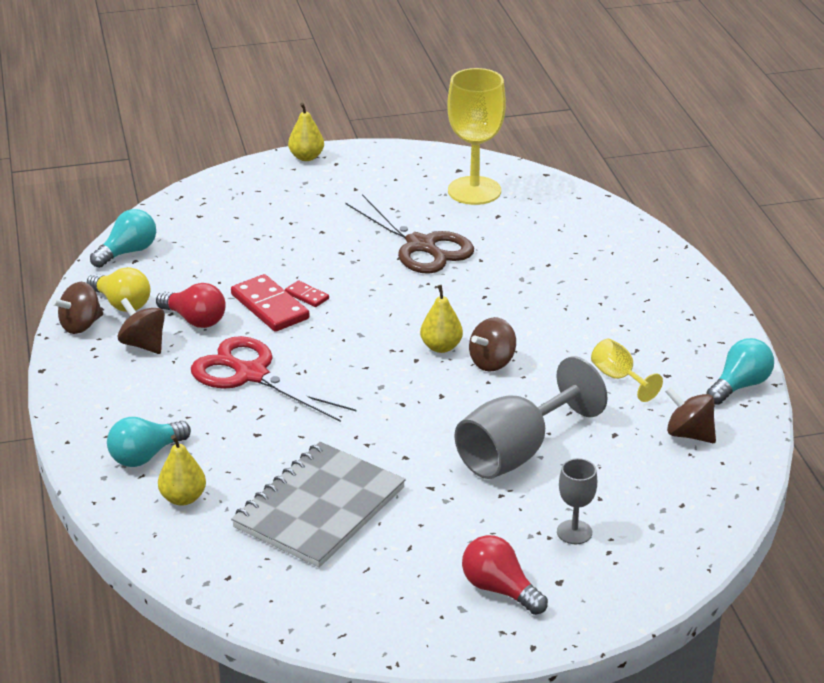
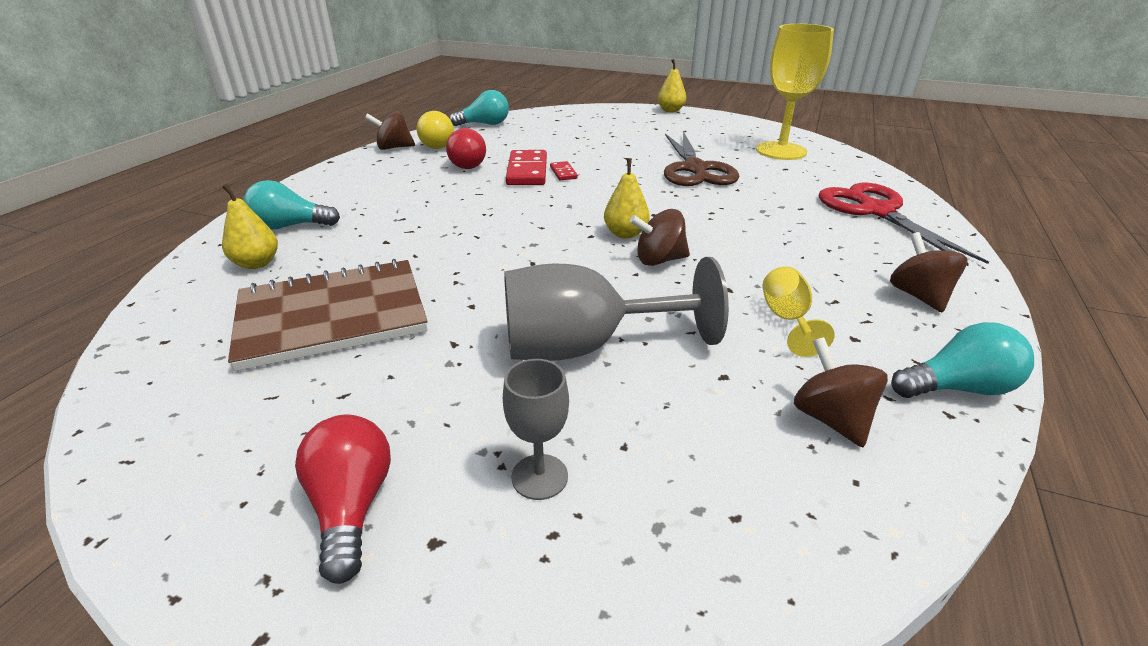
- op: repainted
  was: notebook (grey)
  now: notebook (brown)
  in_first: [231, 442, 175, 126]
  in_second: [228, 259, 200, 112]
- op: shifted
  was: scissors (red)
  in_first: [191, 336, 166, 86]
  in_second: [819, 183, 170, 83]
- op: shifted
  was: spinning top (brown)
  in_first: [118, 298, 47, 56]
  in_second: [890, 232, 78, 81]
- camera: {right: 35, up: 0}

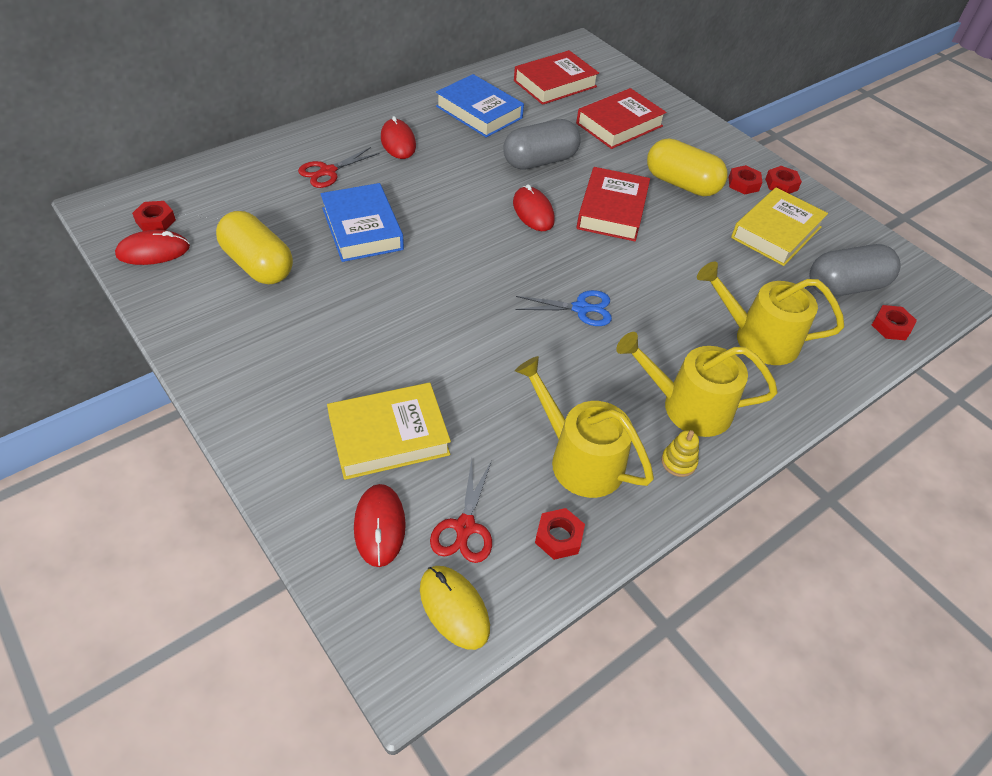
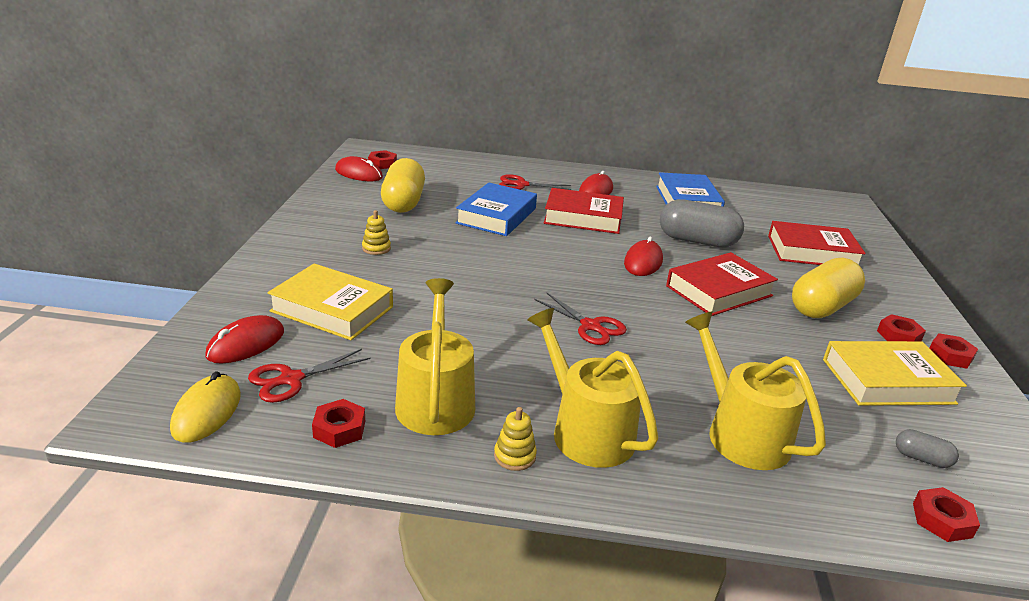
- op: new
  now: stacking toy (yellow)
  in_second: [362, 210, 29, 45]
- op: repainted
  was: scissors (blue)
  now: scissors (red)
  in_first: [516, 290, 96, 36]
  in_second: [534, 293, 93, 52]
- op: shifted
  was: book (red)
  in_first: [514, 50, 85, 55]
  in_second: [544, 188, 80, 46]
- op: rotated
  was: capsule (yellow)
  in_first: [647, 138, 81, 58]
  in_second: [792, 258, 73, 60]
  clockwise: 60
- op: scaled
  was: capsule (grey)
  in_first: [809, 244, 92, 53]
  in_second: [896, 429, 63, 39]
  ratio: 0.45
- camera: {right: 45, up: -20}

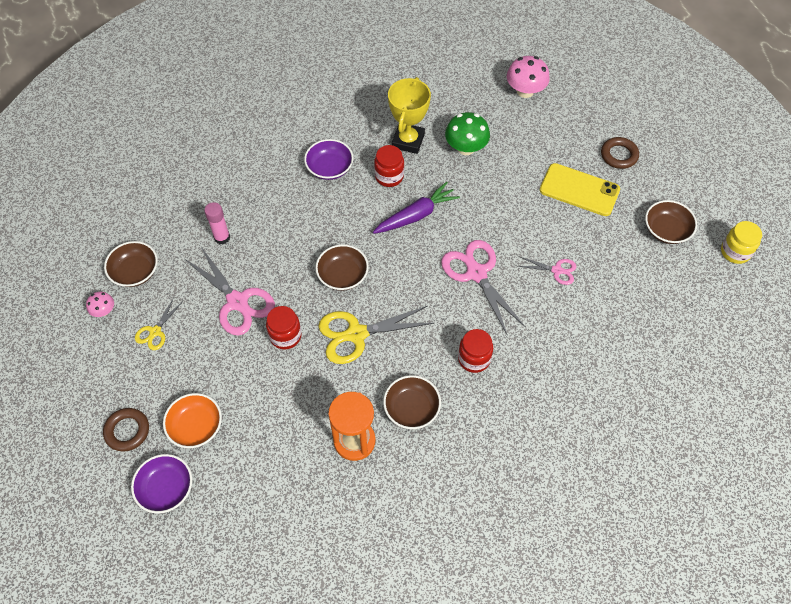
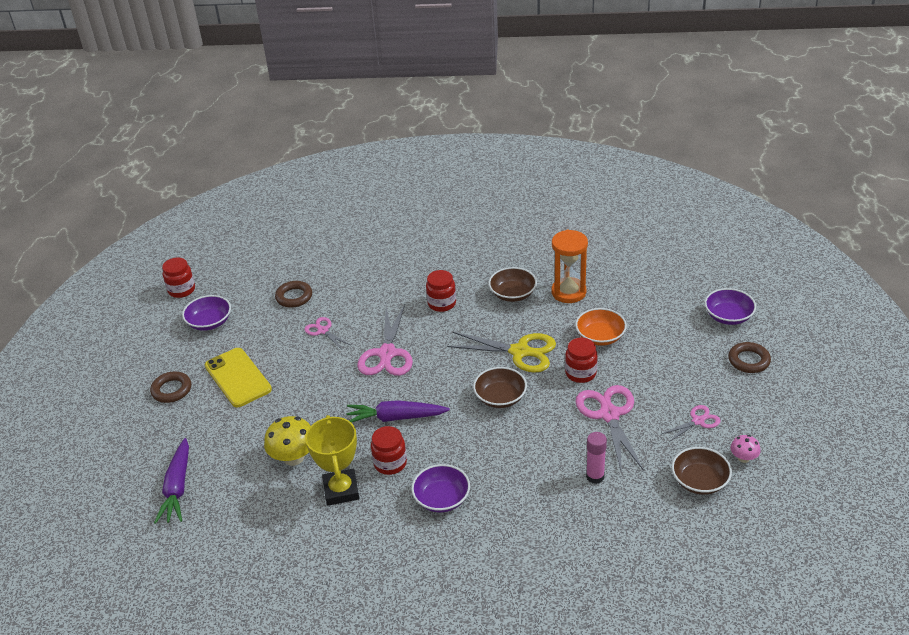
- op: swapped
  was: mushroom (pink)
  now: carrot (purple)
  in_first: [507, 56, 43, 42]
  in_second: [154, 438, 35, 86]
- op: repainted
  was: jar (yellow)
  now: jar (red)
  in_first: [721, 221, 41, 43]
  in_second: [162, 258, 33, 40]
- op: repainted
  was: bowl (brown)
  now: bowl (purple)
  in_first: [645, 200, 52, 44]
  in_second: [182, 295, 49, 36]
- op: repainted
  was: mushroom (green)
  now: mushroom (yellow)
  in_first: [445, 112, 45, 43]
  in_second: [264, 416, 46, 50]
- op: new
  now: ring (brown)
  in_second: [275, 281, 37, 27]
- op: rotated
  was: trophy (yellow)
  in_first: [388, 77, 43, 77]
  in_second: [305, 415, 54, 91]
  clockwise: -60
- op: shifted
  was: bowl (orange)
  in_first: [163, 393, 59, 55]
  in_second: [575, 308, 52, 38]
- op: repainted
  was: scissors (yellow)
  now: scissors (pink)
  in_first: [135, 297, 48, 53]
  in_second: [662, 405, 59, 37]
- camera: {right: -145, up: -20}

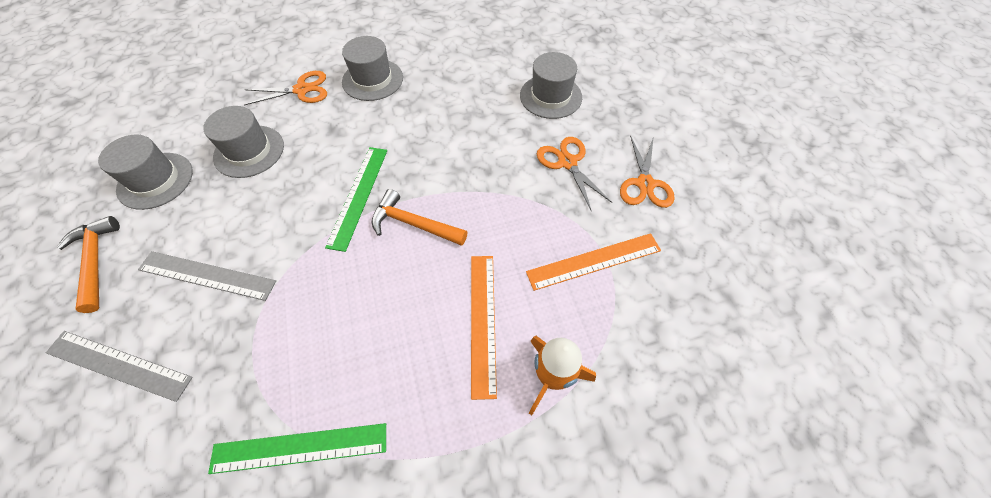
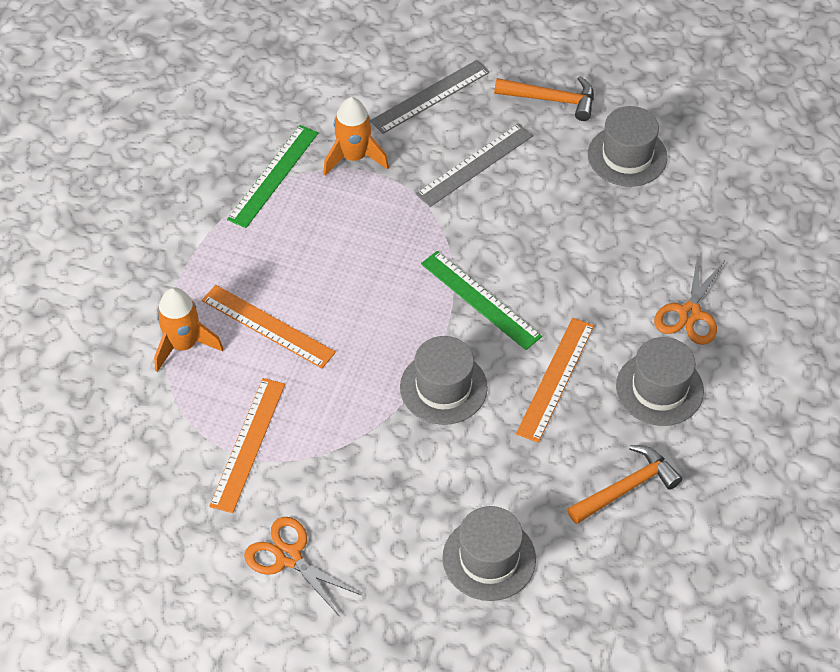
- op: new
  now: rocket (orange)
  in_second: [323, 97, 66, 79]
- op: shifted
  was: hat (grey)
  in_first: [203, 106, 81, 72]
  in_second: [400, 336, 88, 89]
- op: new
  now: ruler (orange)
  in_second: [516, 318, 78, 125]
- op: shifted
  was: hammer (orange)
  in_first: [372, 189, 95, 57]
  in_second: [568, 445, 114, 79]
- op: gone
  was: scissors (orange)
  in_first: [537, 137, 75, 74]
- camera: {right: 125, up: -5}

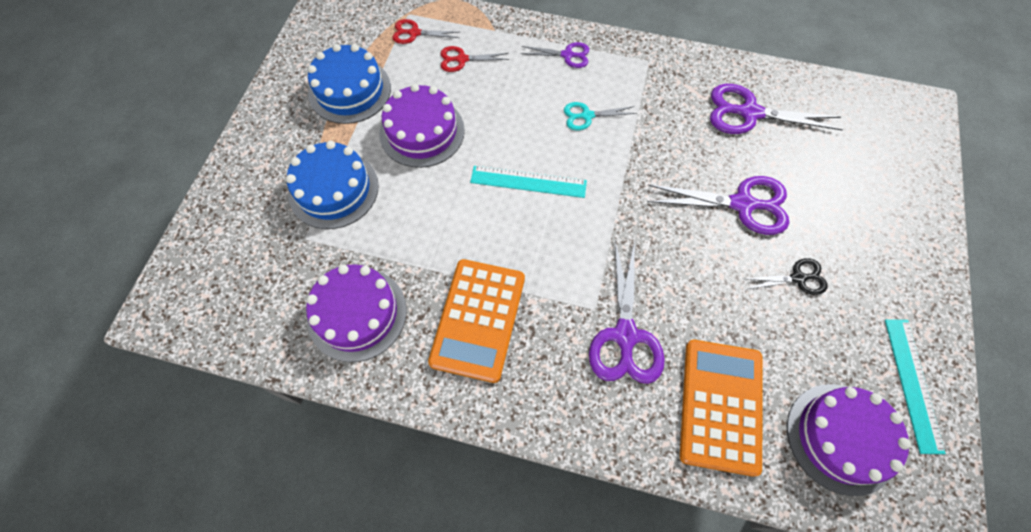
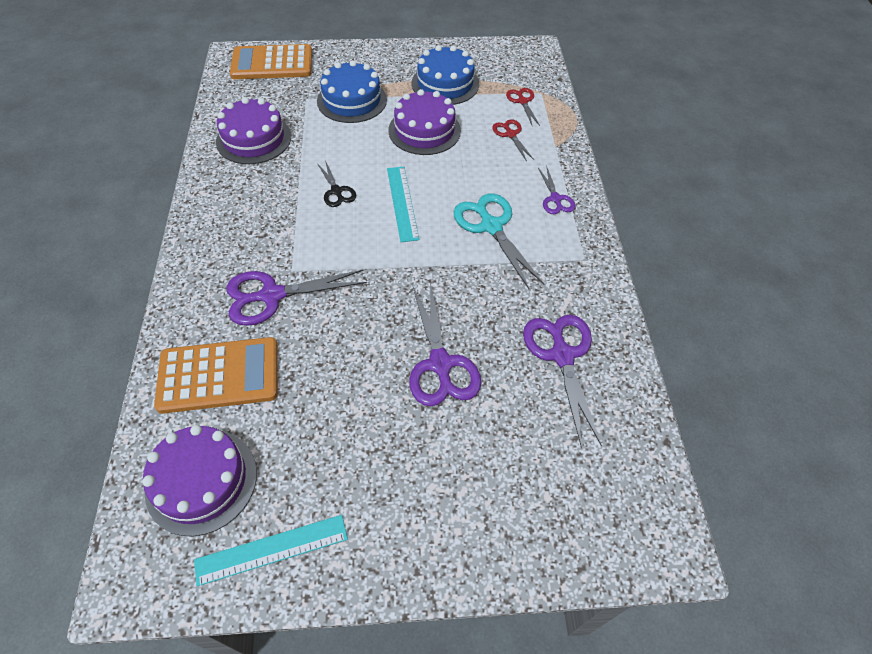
- op: shifted
  was: calculator (orange)
  in_first: [428, 259, 97, 124]
  in_second: [230, 44, 82, 35]
- op: shifted
  was: scissors (black)
  in_first: [744, 258, 84, 37]
  in_second: [317, 160, 39, 47]
- op: scaled
  was: scissors (turquoise)
  in_first: [564, 102, 73, 29]
  in_second: [453, 193, 91, 96]
  ratio: 1.79
- camera: {right: 70, up: -10}

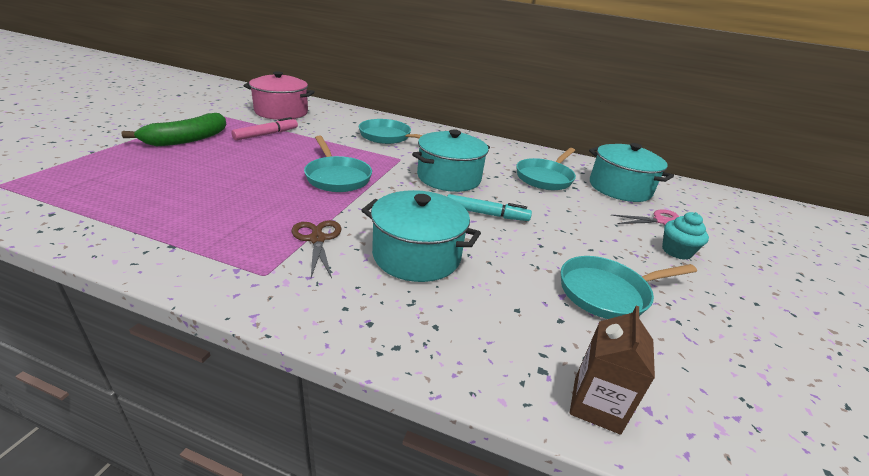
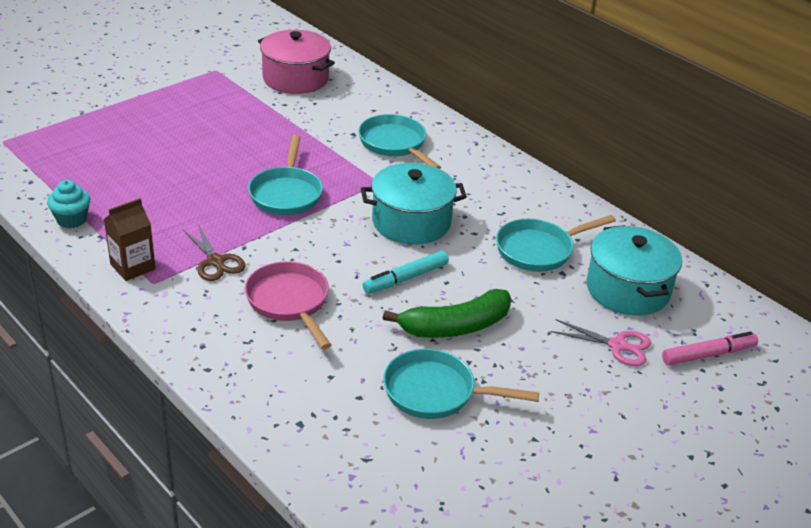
- op: shifted
  was: cupcake (turquoise)
  in_first: [662, 212, 47, 48]
  in_second: [47, 180, 43, 48]
- op: shifted
  was: carton (brown)
  in_first: [570, 306, 85, 129]
  in_second: [104, 198, 52, 83]
- op: rotated
  was: scissors (brown)
  in_first: [292, 220, 49, 58]
  in_second: [183, 224, 63, 57]
  clockwise: 135
- op: swapped
  was: pot (turquoise)
  now: pan (pink)
  in_first: [361, 190, 120, 92]
  in_second: [245, 261, 86, 88]
- op: rotated
  was: marker (turquoise)
  in_first: [447, 194, 85, 27]
  in_second: [363, 251, 86, 43]
  clockwise: 105
- op: shifted
  was: banana (green)
  in_first: [121, 113, 105, 33]
  in_second: [383, 289, 128, 49]
- op: shifted
  was: marker (pink)
  in_first: [231, 117, 67, 24]
  in_second: [662, 331, 96, 34]
- camera: {right: 30, up: 5}

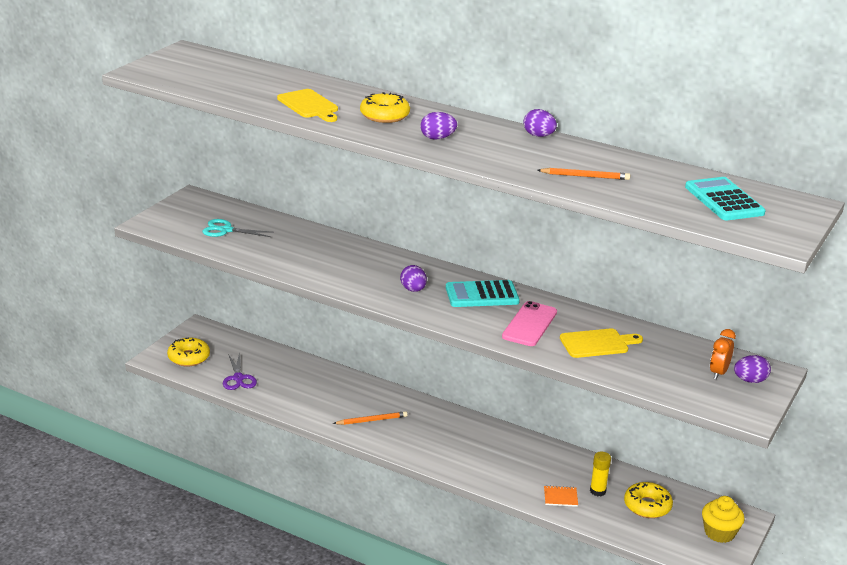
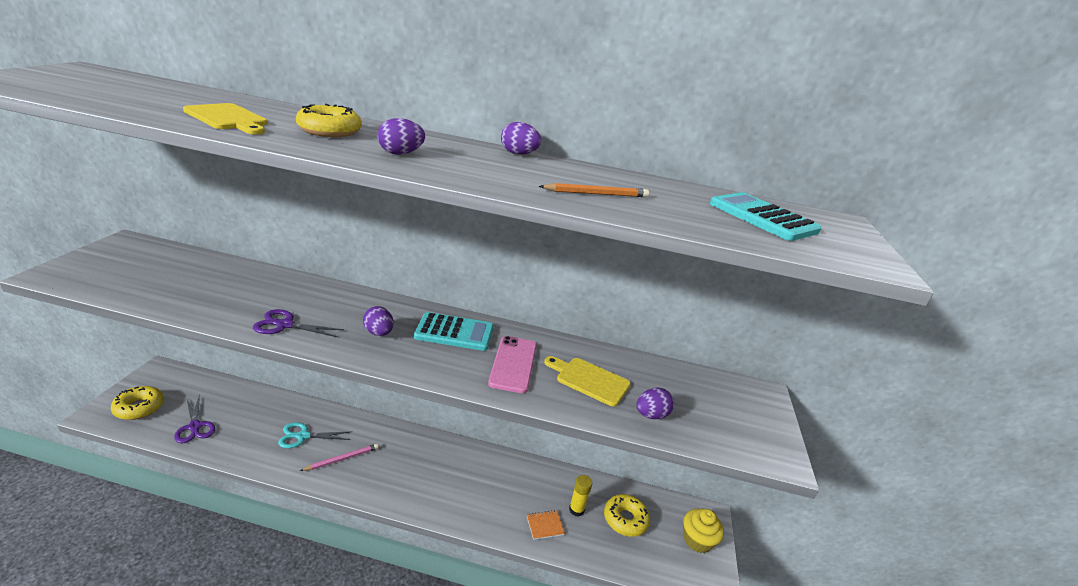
- op: new
  now: scissors (purple)
  in_second: [253, 309, 91, 28]
- op: shifted
  was: scissors (turquoise)
  in_first: [202, 219, 72, 18]
  in_second: [278, 422, 72, 26]
- op: repainted
  was: pencil (orange)
  now: pencil (pink)
  in_first: [333, 411, 75, 14]
  in_second: [300, 444, 79, 27]
- op: rotated
  was: calculator (turquoise)
  in_first: [446, 280, 74, 27]
  in_second: [414, 312, 80, 39]
  clockwise: -150
- op: rotated
  was: cutting board (yellow)
  in_first: [560, 328, 83, 30]
  in_second: [544, 356, 87, 50]
  clockwise: -120
- op: shifted
  was: egg (purple)
  in_first: [734, 355, 37, 28]
  in_second: [636, 388, 38, 31]
- op: gone
  was: clock (orange)
  in_first: [710, 329, 26, 51]
- camera: {right: -20, up: 0}

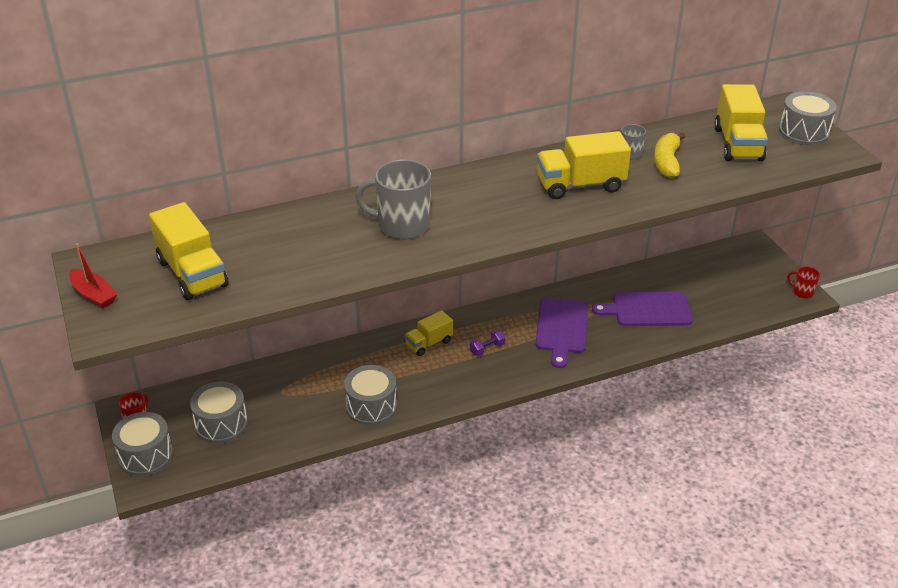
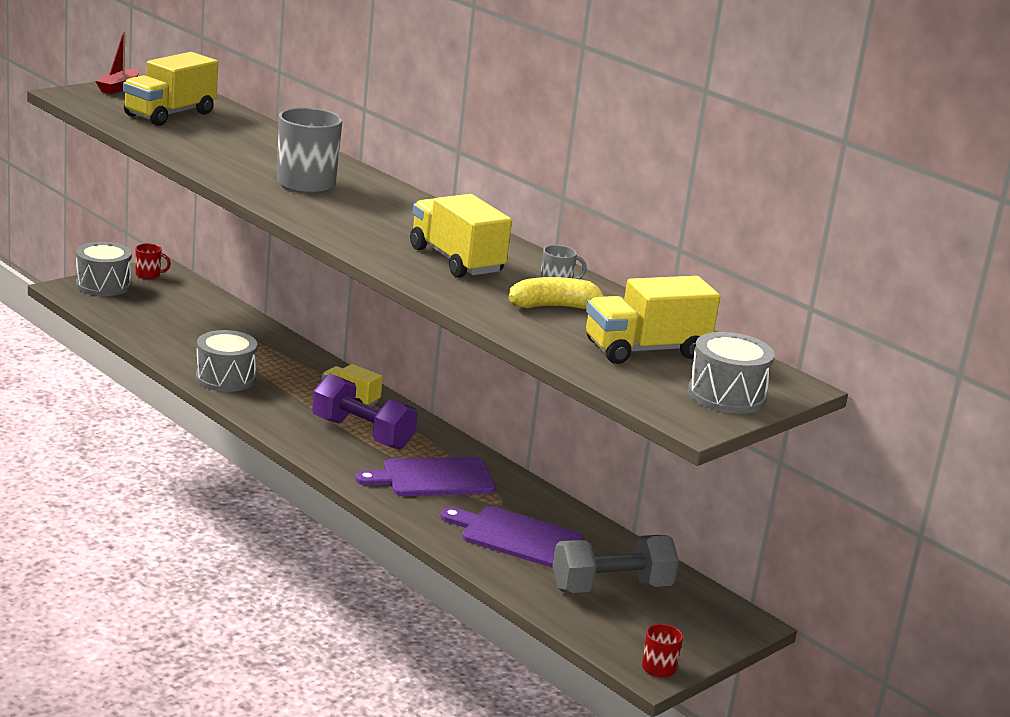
- op: scaled
  was: dumbbell (purple)
  in_first: [470, 330, 35, 26]
  in_second: [312, 374, 106, 76]
  ratio: 2.3
- op: rotated
  was: cutting board (purple)
  in_first: [592, 292, 101, 34]
  in_second: [440, 506, 143, 62]
  clockwise: -45
- op: new
  now: dumbbell (grey)
  in_second: [552, 535, 127, 58]
- op: gone
  was: drum (grey)
  in_first: [190, 382, 58, 62]
- camera: {right: 65, up: -15}

